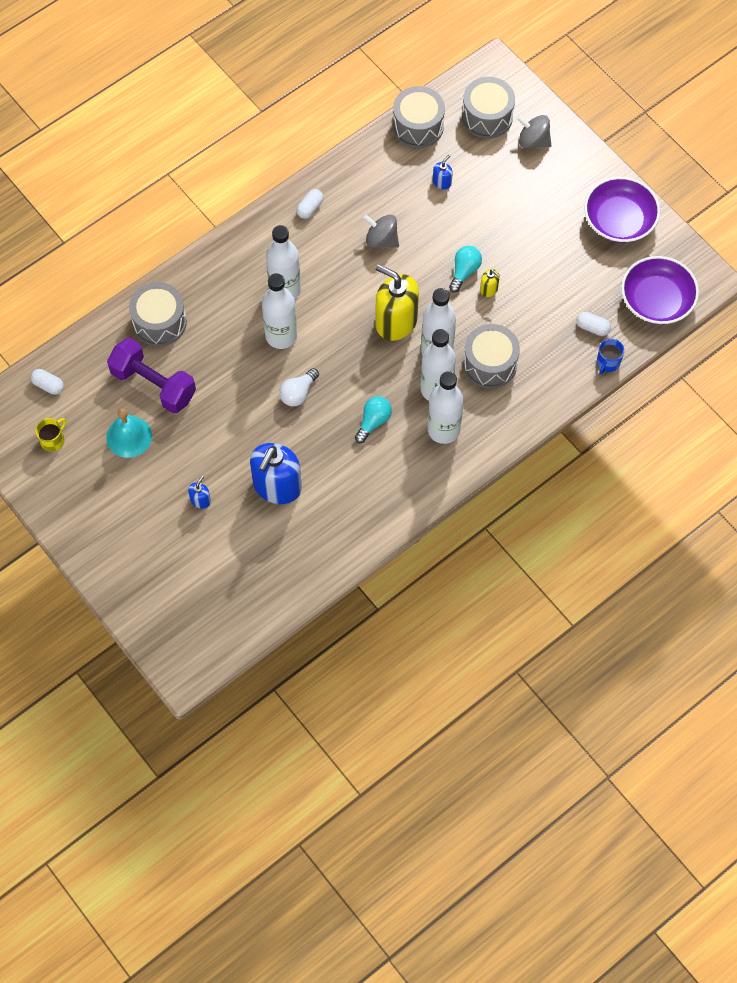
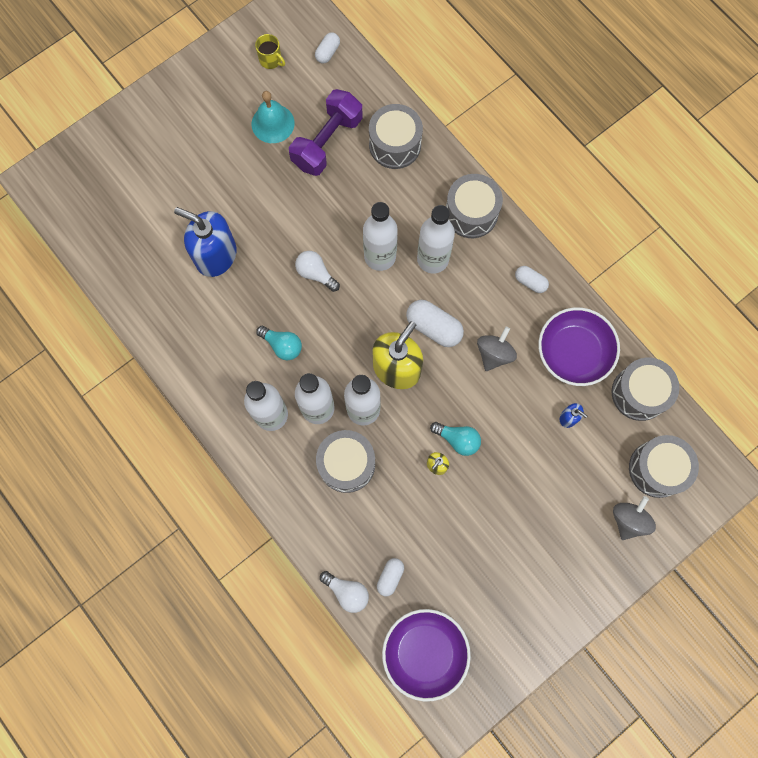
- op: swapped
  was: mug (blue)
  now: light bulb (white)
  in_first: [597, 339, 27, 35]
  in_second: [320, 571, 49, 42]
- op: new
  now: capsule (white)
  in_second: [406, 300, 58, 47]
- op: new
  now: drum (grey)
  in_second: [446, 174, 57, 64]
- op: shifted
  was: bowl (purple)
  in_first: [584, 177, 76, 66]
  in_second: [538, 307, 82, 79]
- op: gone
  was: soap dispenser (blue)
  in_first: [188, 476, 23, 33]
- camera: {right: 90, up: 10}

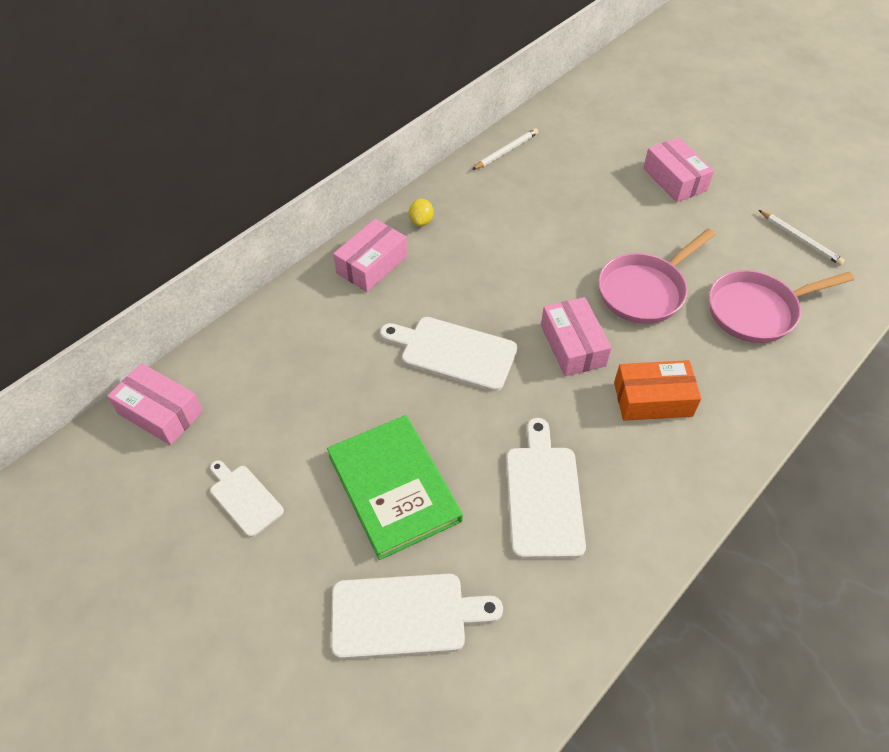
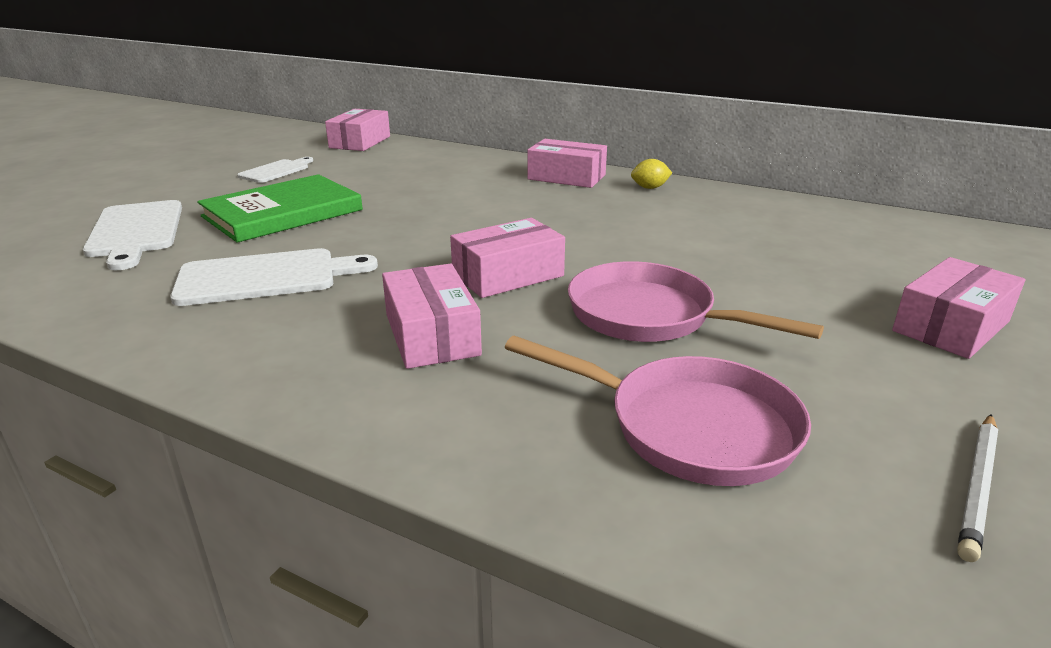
- op: repainted
  was: box (orange)
  now: box (pink)
  in_first: [614, 360, 87, 61]
  in_second: [382, 263, 100, 106]
- op: rotated
  was: pan (pink)
  in_first: [709, 270, 145, 73]
  in_second: [505, 336, 306, 150]
  clockwise: 150
- op: gone
  was: cutting board (white)
  in_first: [380, 317, 137, 75]
- op: gone
  was: pencil (white)
  in_first: [472, 128, 66, 42]
- camera: {right: 75, up: -25}

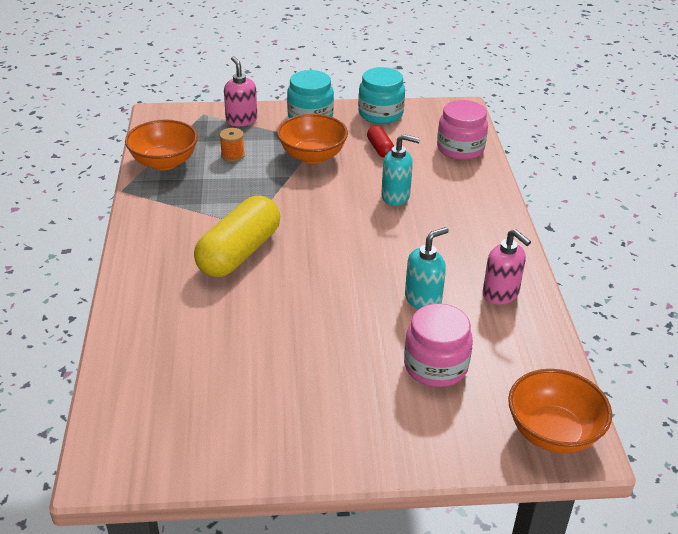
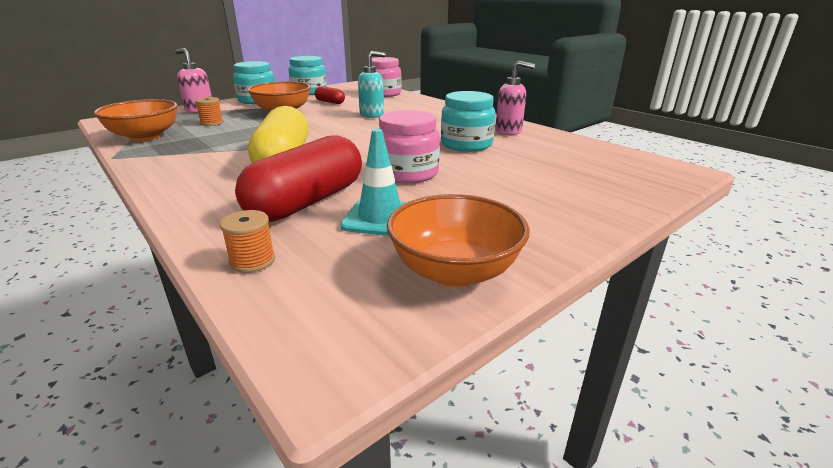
- op: new
  now: spool (orange)
  in_second: [220, 210, 55, 63]
- op: new
  now: capsule (red)
  in_second: [235, 135, 127, 87]
- op: new
  now: traffic cone (turquoise)
  in_second: [340, 129, 67, 107]
- op: shifted
  was: jar (pink)
  in_first: [404, 304, 69, 83]
  in_second: [379, 110, 61, 73]
- op: shifted
  was: bowl (orange)
  in_first: [508, 369, 104, 84]
  in_second: [387, 194, 143, 93]
- op: swapped
  was: soap dispenser (turquoise)
  now: jar (turquoise)
  in_first: [405, 227, 44, 82]
  in_second: [441, 91, 55, 61]
- camera: {right: -35, up: -10}

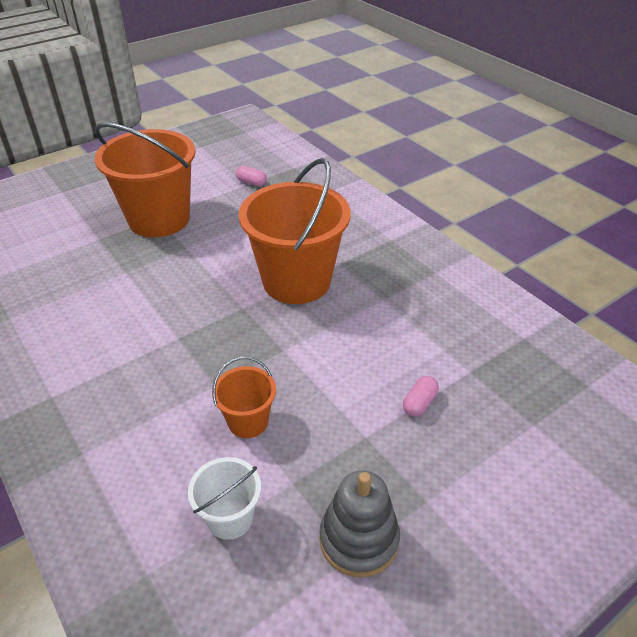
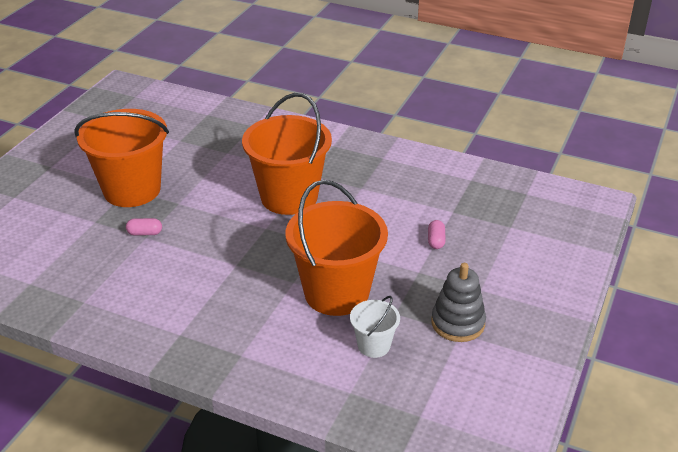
- op: shifted
  was: capsule (pink)
  in_first: [236, 166, 31, 20]
  in_second: [126, 218, 36, 17]
- op: scaled
  was: bucket (orange)
  in_first: [212, 357, 64, 81]
  in_second: [285, 180, 103, 136]
  ratio: 2.11
- camera: {right: -30, up: -5}

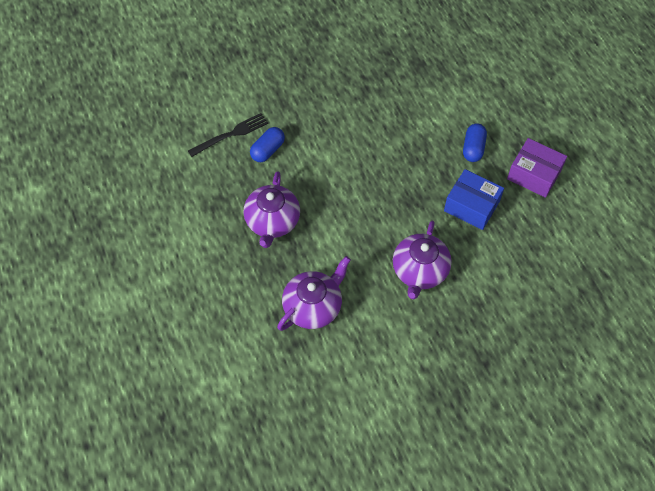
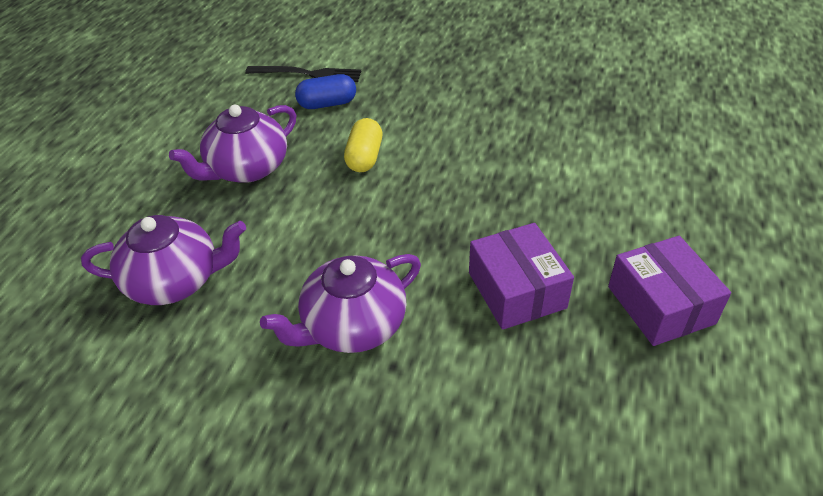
- op: new
  now: capsule (yellow)
  in_second: [344, 118, 38, 54]
- op: repainted
  was: box (blue)
  now: box (purple)
  in_first: [444, 169, 60, 61]
  in_second: [469, 223, 105, 107]
- op: gone
  was: capsule (blue)
  in_first: [463, 123, 24, 39]
- camera: {right: 40, up: -15}

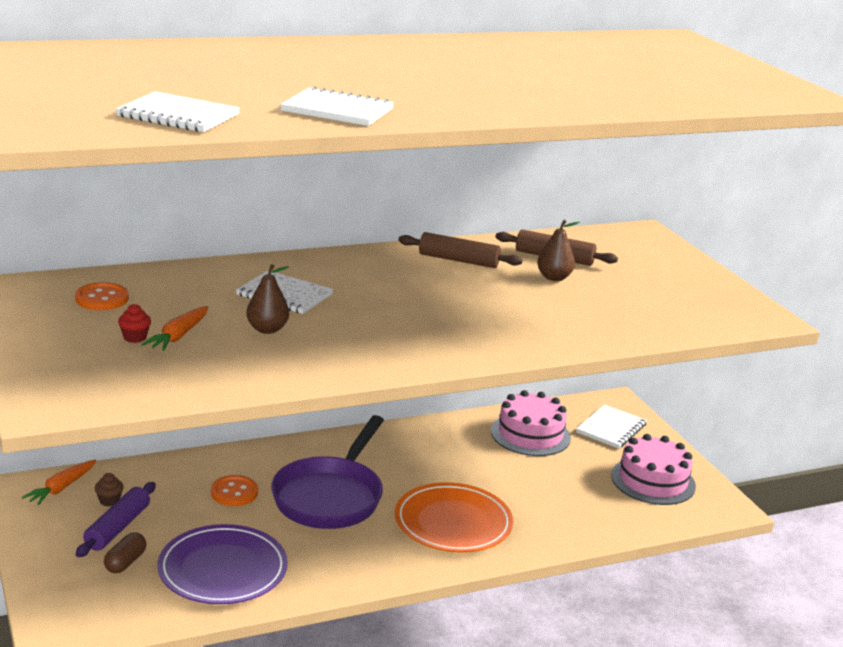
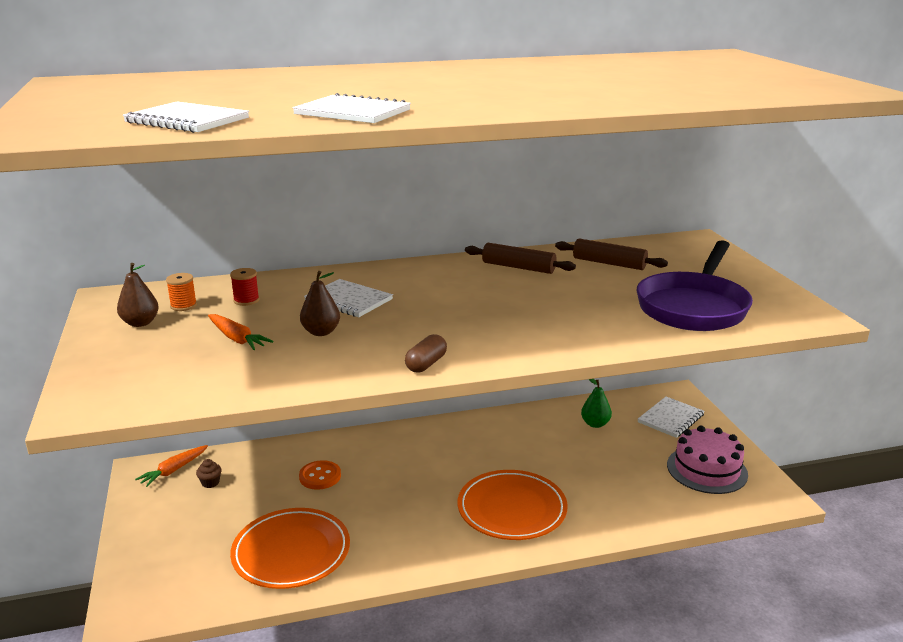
- op: shifted
  was: pear (brown)
  in_first: [537, 220, 43, 61]
  in_second: [117, 263, 42, 64]
- op: swapped
  was: button (orange)
  now: spool (orange)
  in_first: [75, 282, 54, 28]
  in_second: [166, 273, 31, 38]
- op: rotated
  was: carrot (orange)
  in_first: [141, 306, 67, 45]
  in_second: [208, 314, 66, 36]
  clockwise: -75
- op: new
  now: spool (red)
  in_second: [230, 268, 29, 38]
- op: repainted
  was: plate (purple)
  now: plate (orange)
  in_first: [158, 524, 130, 80]
  in_second: [230, 508, 120, 81]
- op: shifted
  was: capsule (brown)
  in_first: [104, 532, 42, 41]
  in_second: [405, 334, 42, 39]
- op: swapped
  was: cake (pink)
  now: pear (green)
  in_first: [491, 390, 80, 66]
  in_second: [581, 379, 31, 49]
- op: shifted
  was: pan (purple)
  in_first: [271, 415, 113, 114]
  in_second: [637, 240, 116, 91]
- op: gone
  was: rolling pin (purple)
  in_first: [76, 482, 80, 75]
- op: gone
  was: cupcake (red)
  in_first: [118, 304, 33, 39]
- camera: {right: 10, up: 0}

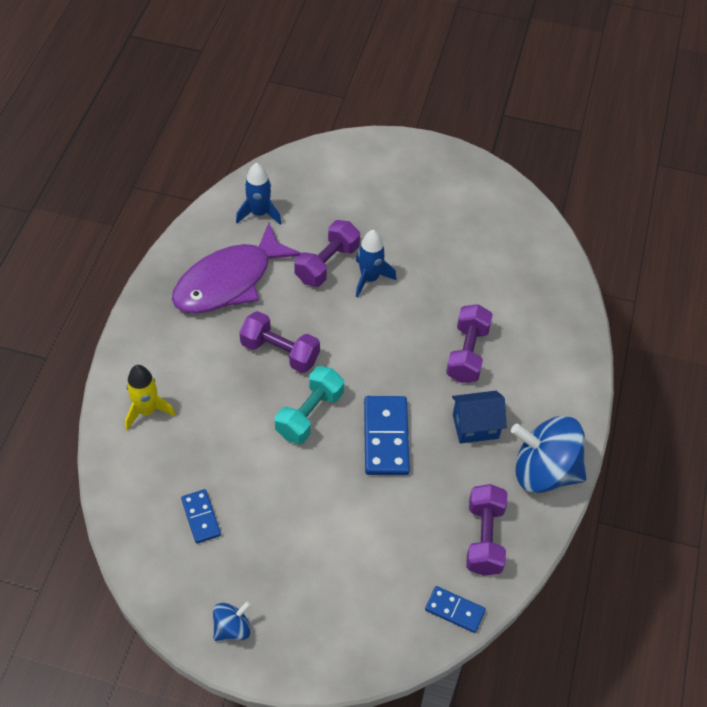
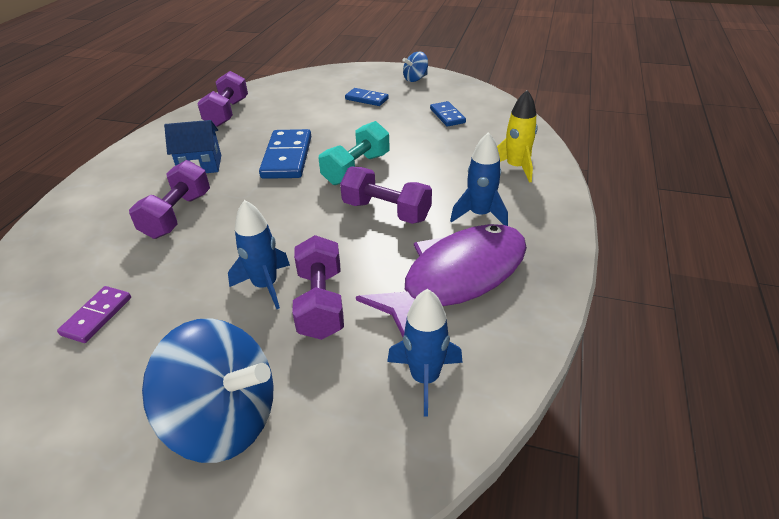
- op: new
  now: domino (purple)
  in_second: [57, 286, 74, 57]
- op: shifted
  was: spinning top (blue)
  in_first: [511, 416, 76, 77]
  in_second: [142, 318, 132, 145]
- op: rotated
  was: dumbbell (purple)
  in_first: [294, 220, 66, 67]
  in_second: [292, 235, 52, 105]
  clockwise: -45
- op: shifted
  was: domino (blue)
  in_first: [425, 586, 61, 47]
  in_second: [345, 88, 44, 18]
- op: new
  now: rocket (blue)
  in_second: [450, 132, 58, 94]
- camera: {right: -175, up: -15}

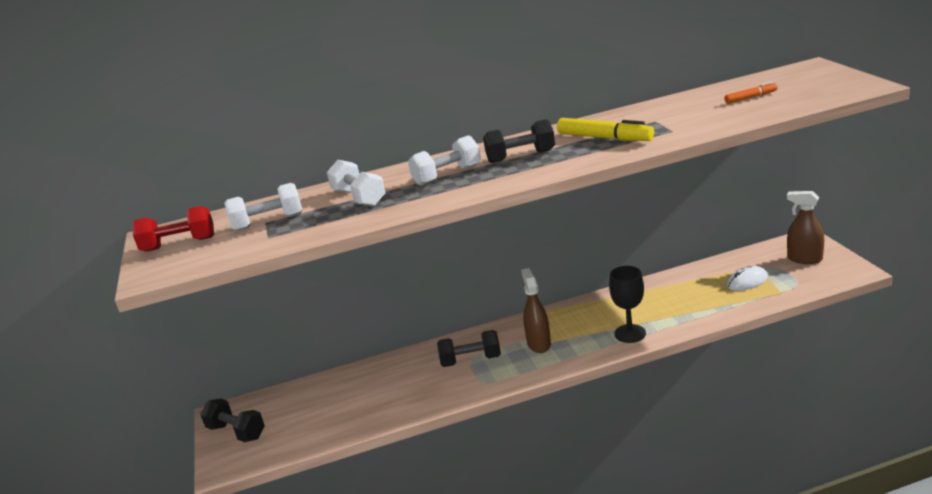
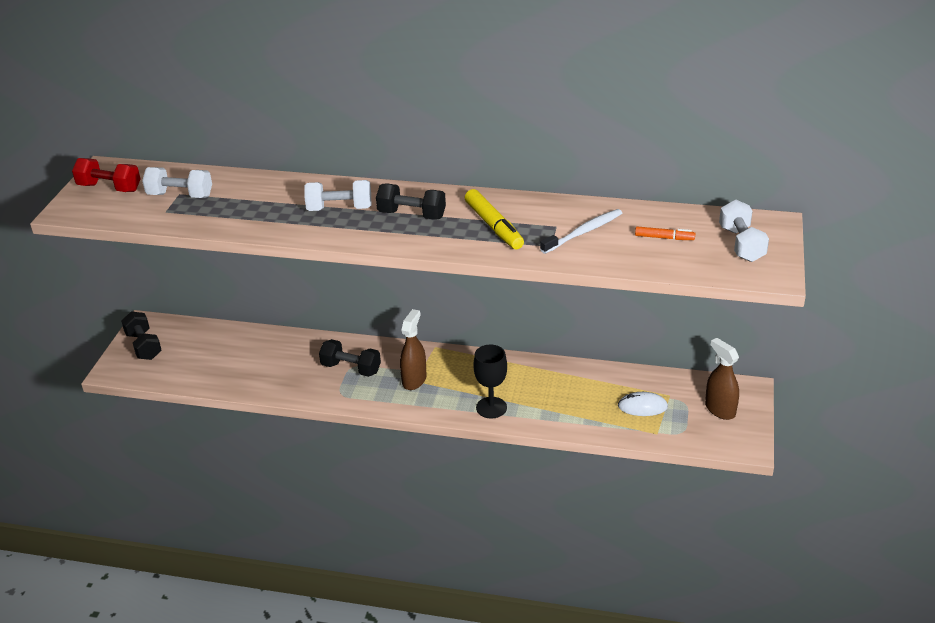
- op: new
  now: toothbrush (white)
  in_second: [540, 209, 82, 45]
- op: shifted
  was: dumbbell (white)
  in_first: [327, 160, 58, 46]
  in_second: [719, 200, 50, 62]
- camera: {right: 25, up: 10}

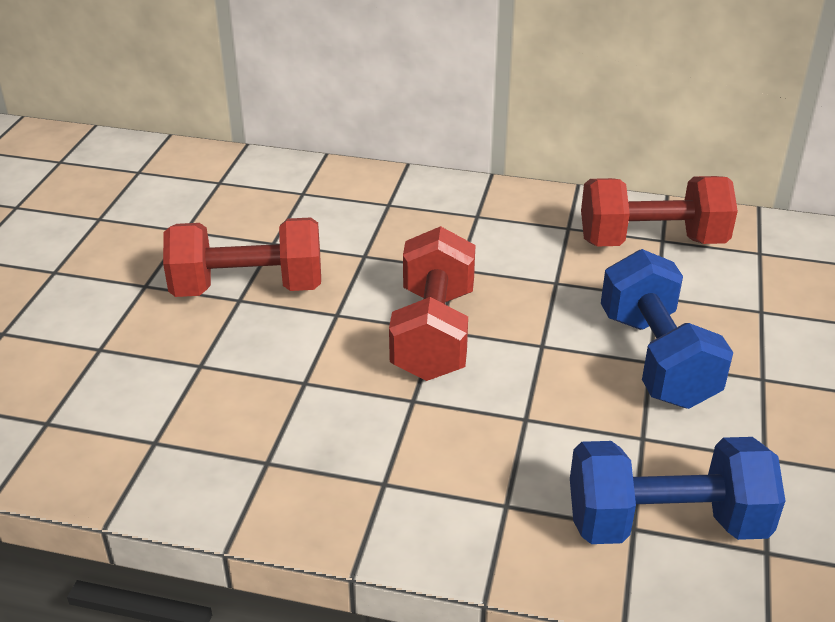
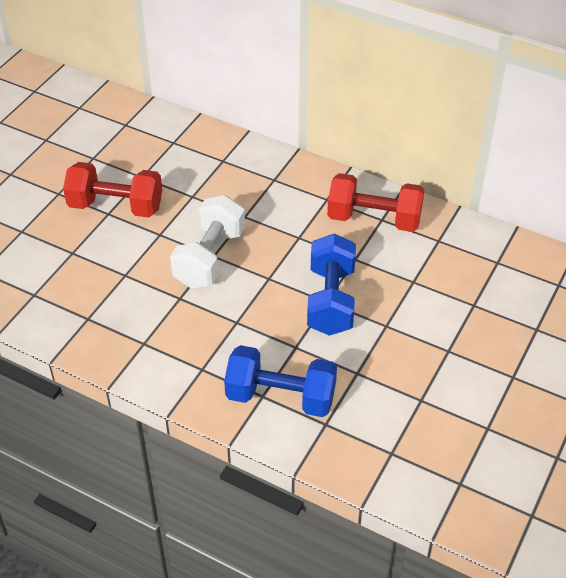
- op: repainted
  was: dumbbell (red)
  now: dumbbell (white)
  in_first: [389, 226, 86, 155]
  in_second: [170, 195, 75, 93]
- camera: {right: 15, up: 10}

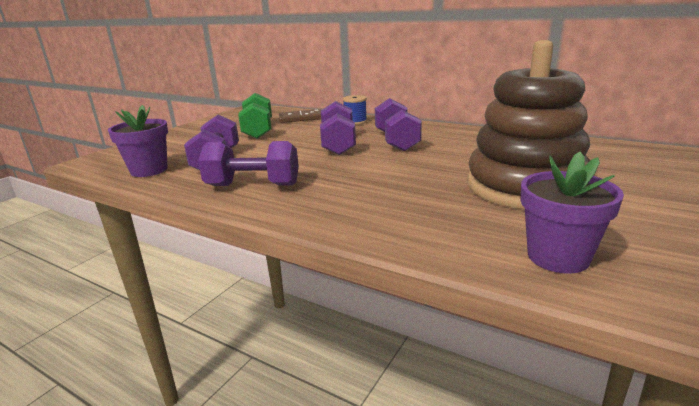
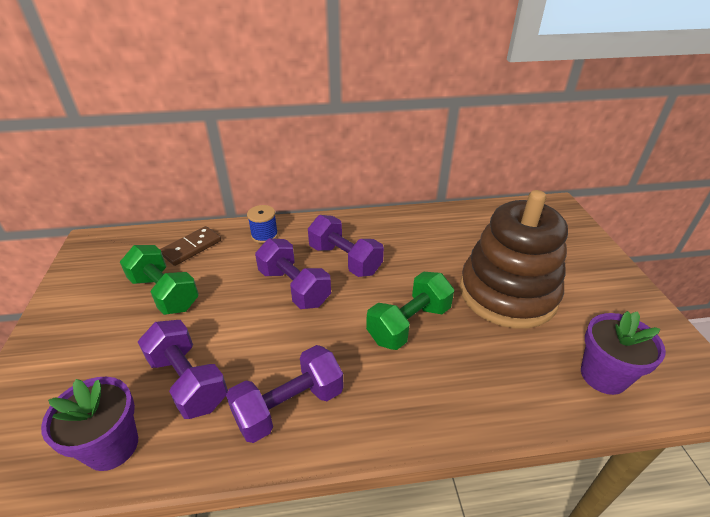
- op: new
  now: dumbbell (green)
  in_second: [366, 272, 88, 78]
- camera: {right: -40, up: 15}

